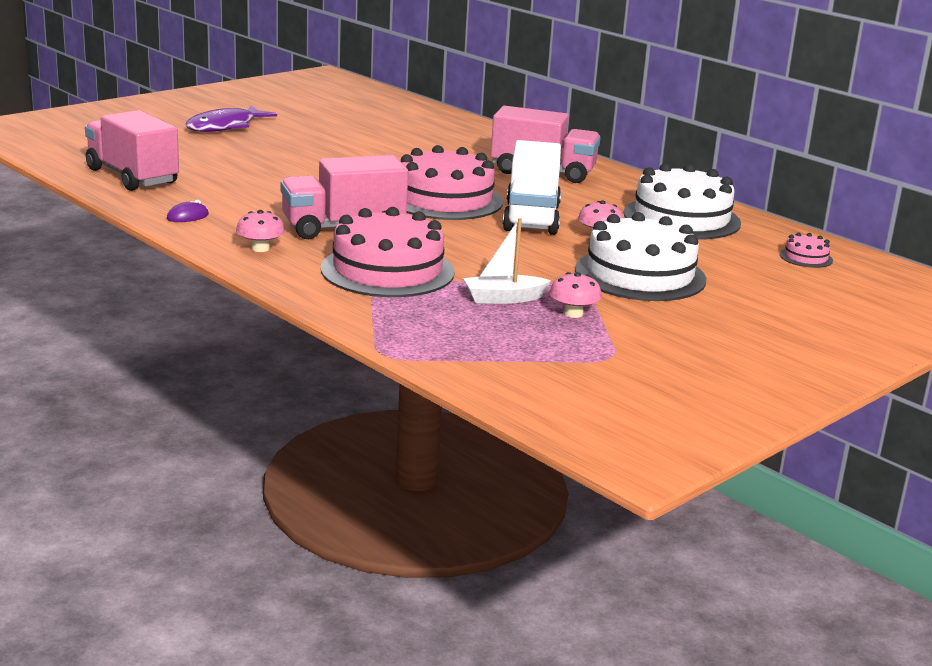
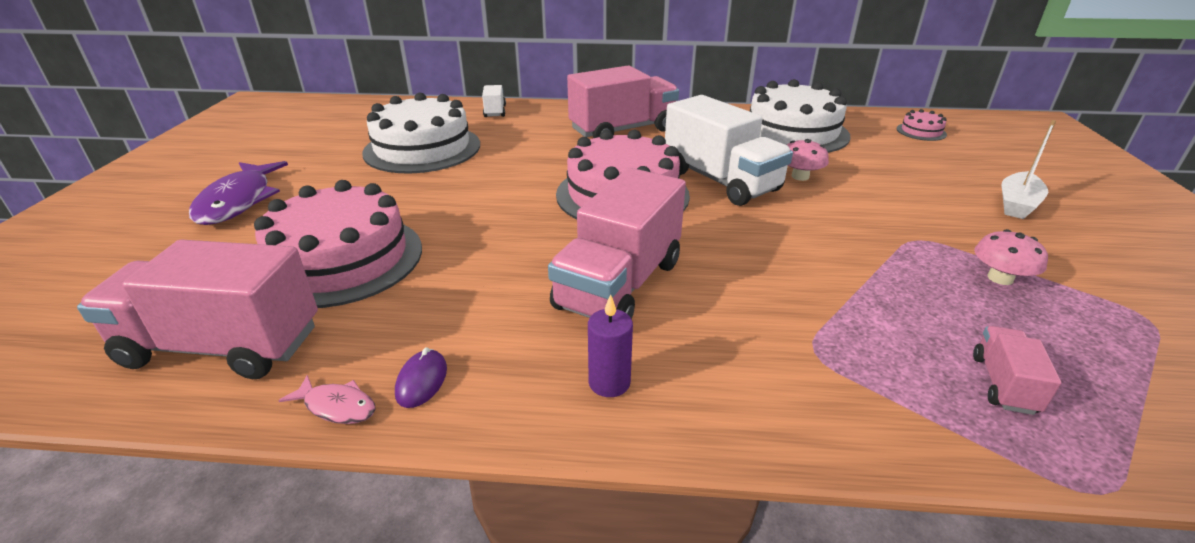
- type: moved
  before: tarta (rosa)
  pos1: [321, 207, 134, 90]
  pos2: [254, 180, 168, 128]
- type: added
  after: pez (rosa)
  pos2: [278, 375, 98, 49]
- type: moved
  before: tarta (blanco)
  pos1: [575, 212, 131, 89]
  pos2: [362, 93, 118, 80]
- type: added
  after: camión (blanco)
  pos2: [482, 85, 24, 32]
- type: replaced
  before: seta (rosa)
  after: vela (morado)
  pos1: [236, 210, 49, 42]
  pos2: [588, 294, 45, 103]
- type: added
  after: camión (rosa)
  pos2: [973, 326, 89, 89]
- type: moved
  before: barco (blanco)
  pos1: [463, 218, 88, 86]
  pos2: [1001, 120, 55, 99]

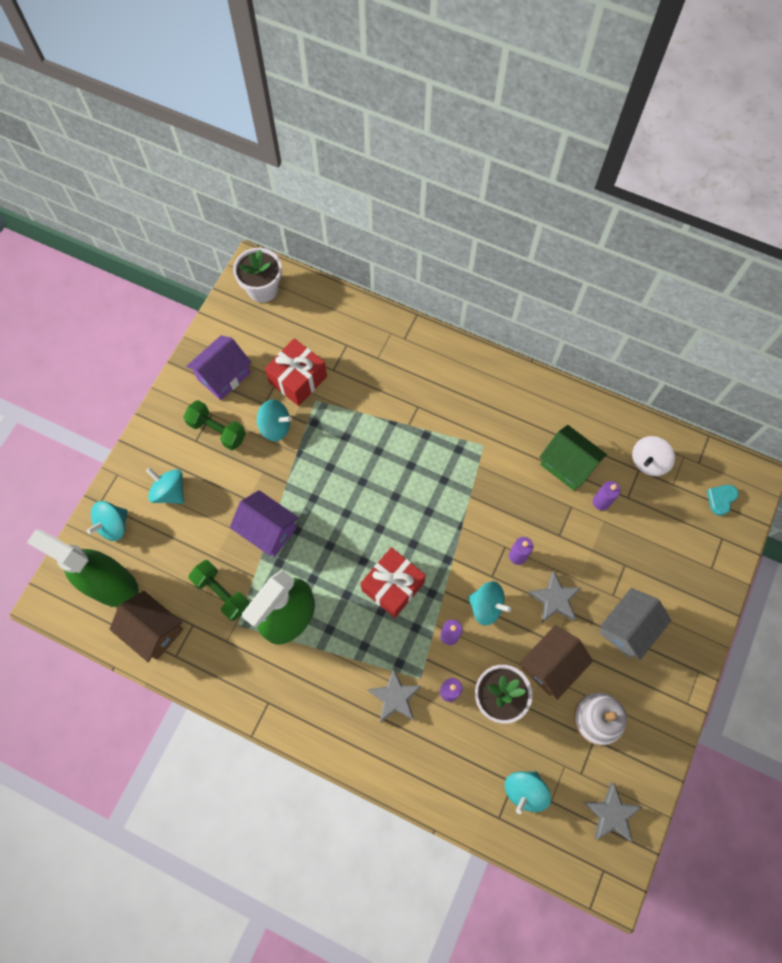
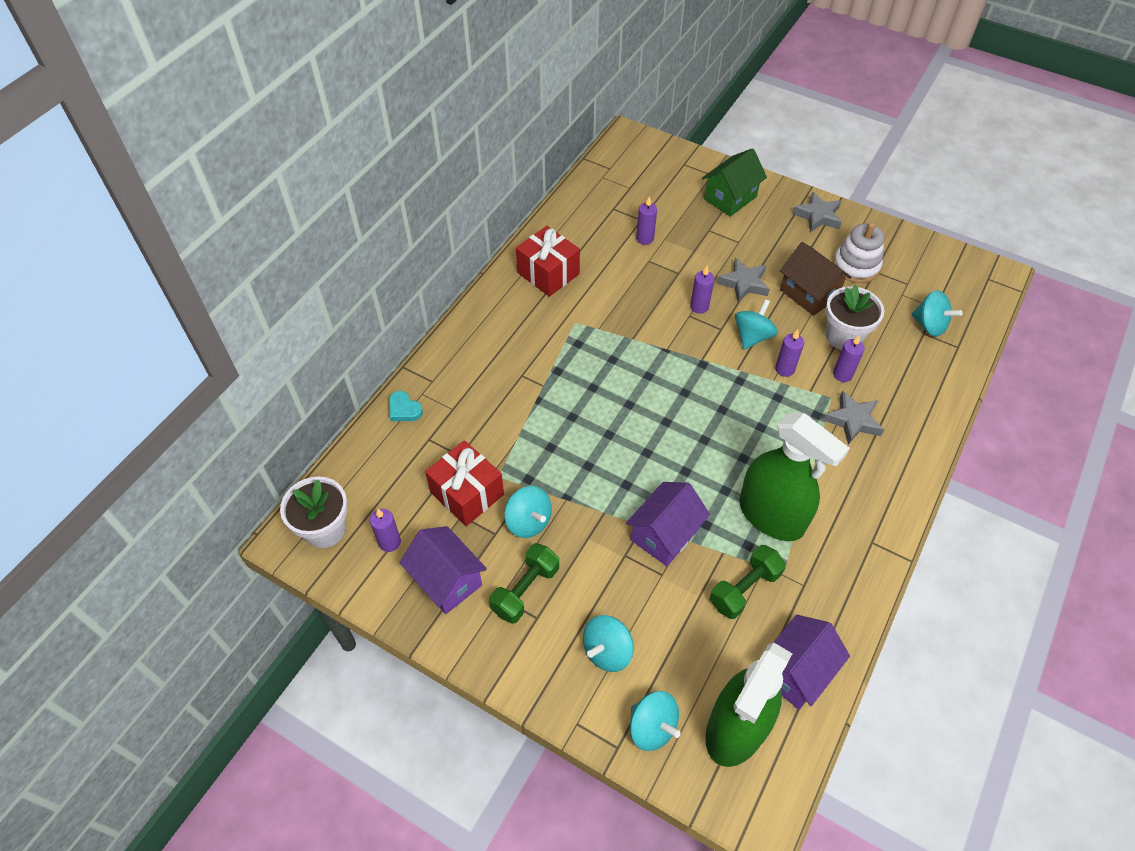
- type: added
  after: vela (morado)
  pos2: [370, 509, 31, 43]
- type: moved
  before: corazón (turquesa)
  pos1: [707, 485, 32, 31]
  pos2: [389, 391, 34, 30]
- type: turned
  before: peonza (turquesa)
  pos1: [257, 399, 35, 42]
  pos2: [504, 486, 48, 52]
  turn: 120
- type: moved
  before: regalo (rojo)
  pos1: [361, 547, 65, 71]
  pos2: [516, 226, 64, 71]
- type: moved
  before: casa (verde)
  pos1: [540, 425, 67, 66]
  pos2: [702, 148, 65, 69]
- type: recoloured
  before: casa (marrón)
  after: casa (morado)
  pos1: [109, 591, 74, 71]
  pos2: [773, 615, 77, 95]
- type: moved
  before: estrella (gris)
  pos1: [583, 783, 59, 59]
  pos2: [792, 192, 50, 40]
- type: removed
  before: casa (gris)
  pos1: [599, 588, 72, 72]
- type: removed
  before: peonza (blanco)
  pos1: [632, 436, 43, 40]

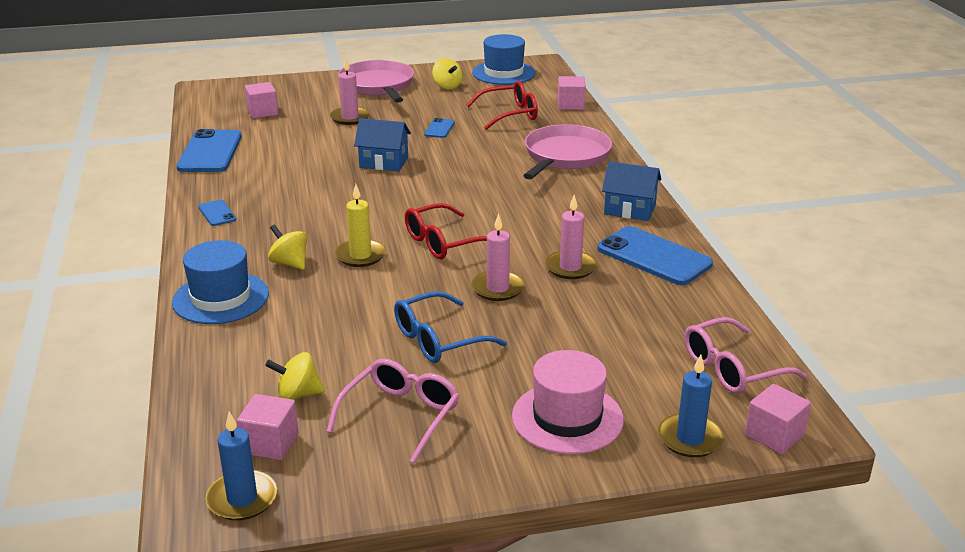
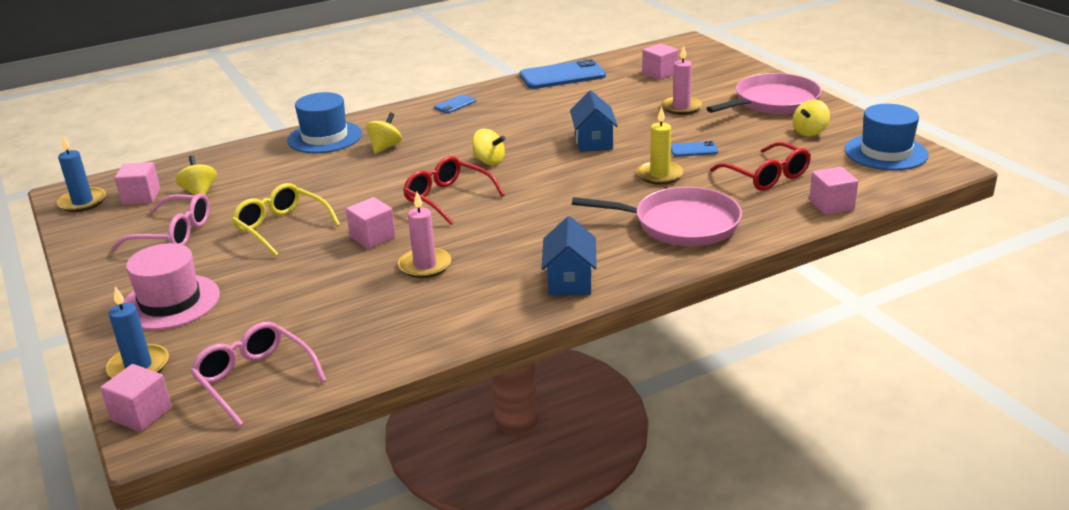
- type: recoloured
  before: gafas (azul)
  after: gafas (amarillo)
  pos1: [394, 291, 113, 72]
  pos2: [231, 183, 109, 74]
- type: replaced
  before: vela (rosa)
  after: cubo (rosa)
  pos1: [471, 214, 54, 87]
  pos2: [346, 197, 50, 52]
- type: added
  after: peonza (amarillo)
  pos2: [472, 128, 33, 37]
- type: moved
  before: vela (amarillo)
  pos1: [335, 184, 51, 83]
  pos2: [637, 106, 47, 79]
- type: removed
  before: móvil (azul)
  pos1: [597, 226, 116, 59]

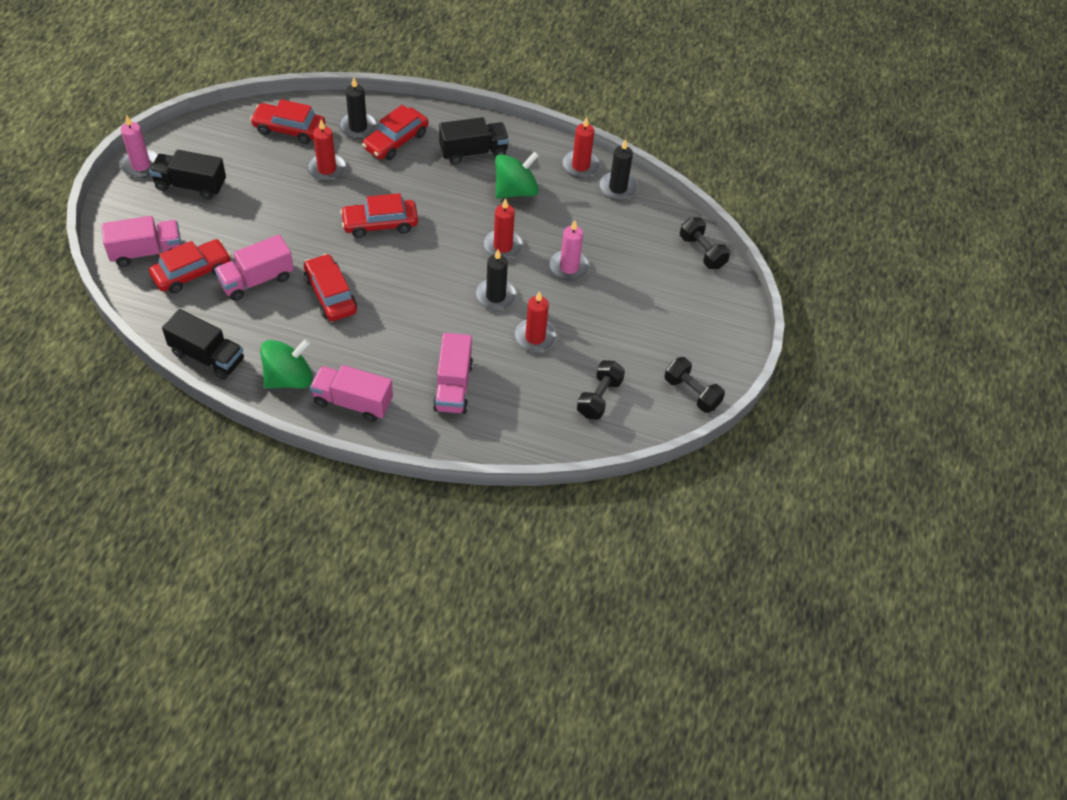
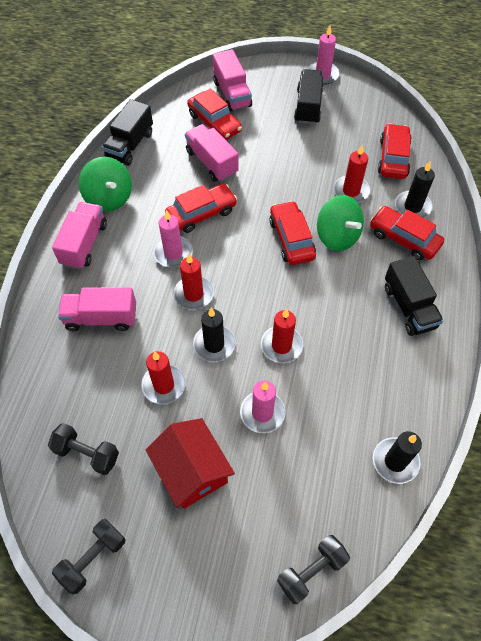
- type: added
  after: casa (rojo)
  pos2: [146, 418, 89, 91]
- type: added
  after: vela (rosa)
  pos2: [153, 210, 40, 57]
- type: moved
  before: vela (rojo)
  pos1: [562, 117, 38, 61]
  pos2: [173, 254, 41, 56]
- type: moved
  before: peonza (verde)
  pos1: [495, 151, 44, 47]
  pos2: [317, 195, 47, 56]

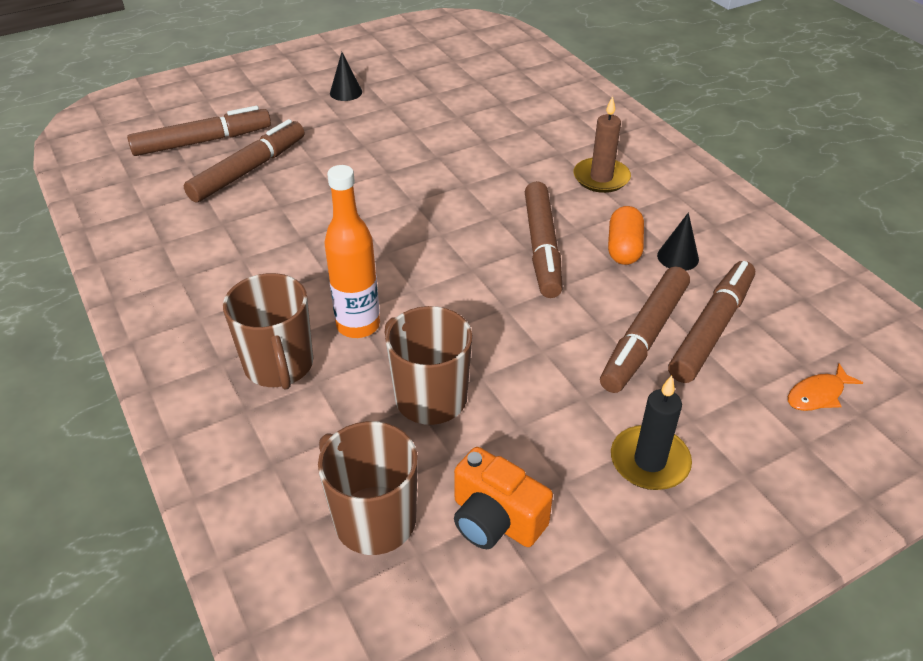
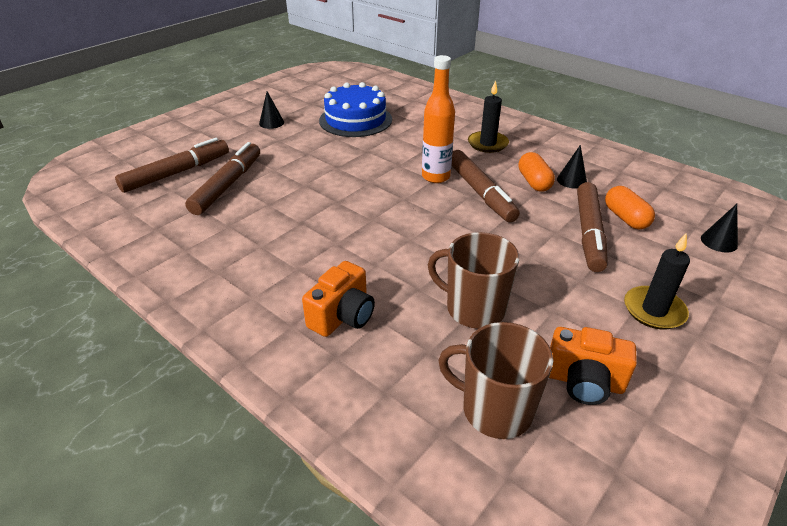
- type: replaced
  before: taza (marrón)
  after: cámara (naranja)
  pos1: [223, 273, 90, 117]
  pos2: [302, 261, 73, 76]
- type: added
  after: tarta (azul)
  pos2: [319, 82, 73, 55]
- type: moved
  before: botella (naranja)
  pos1: [324, 165, 56, 173]
  pos2: [422, 55, 33, 128]
- type: recoloured
  before: vela (marrón)
  after: vela (negro)
  pos1: [574, 96, 57, 97]
  pos2: [468, 80, 41, 73]
- type: replaced
  before: rotulador (marrón)
  after: cápsula (naranja)
  pos1: [668, 261, 87, 122]
  pos2: [605, 186, 50, 43]
- type: replaced
  before: pez (naranja)
  after: cono (negro)
  pos1: [788, 363, 75, 48]
  pos2: [701, 204, 37, 49]

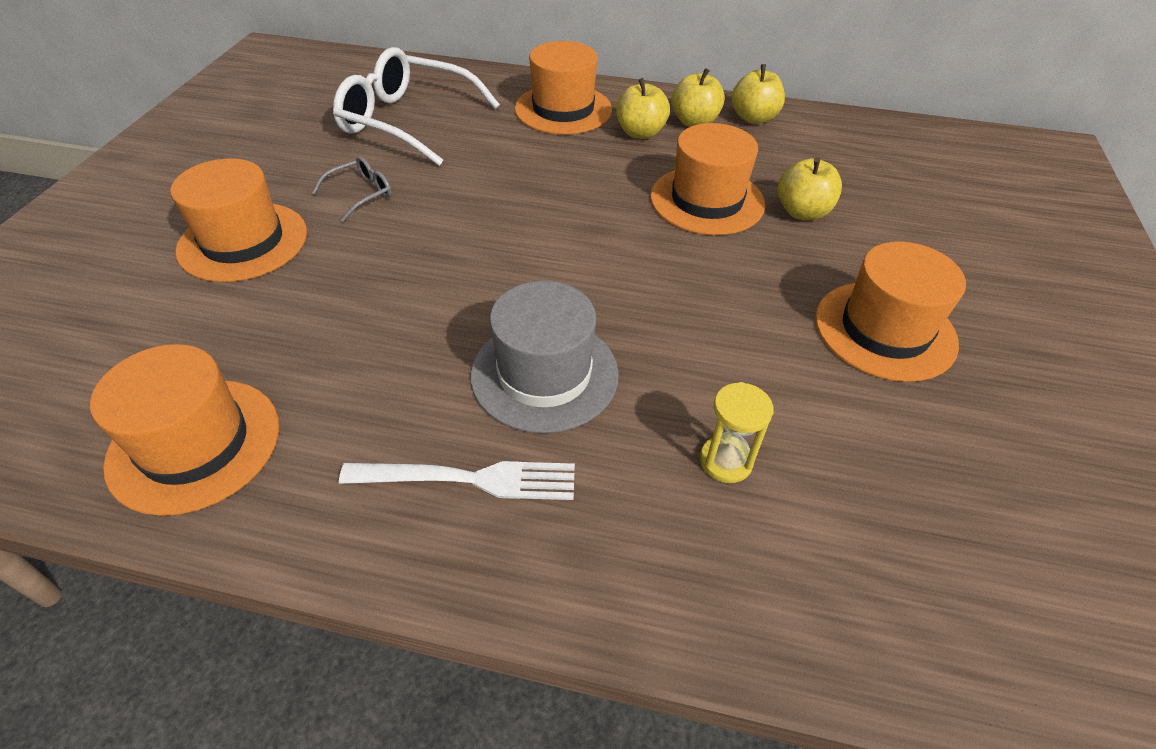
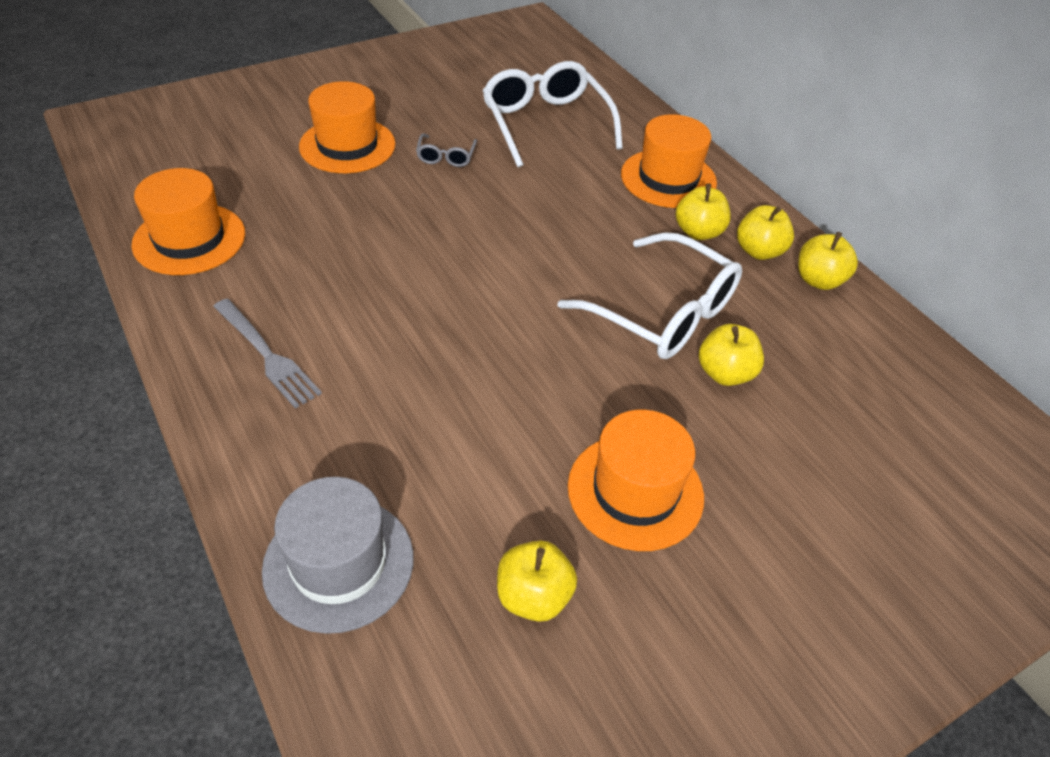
- type: recoloured
  before: tenedor (blanco)
  after: tenedor (gris)
  pos1: [339, 461, 236, 39]
  pos2: [213, 299, 109, 110]
- type: moved
  before: sombrero (gris)
  pos1: [470, 281, 149, 152]
  pos2: [262, 477, 151, 157]
- type: turned
  before: gafas (gris)
  pos1: [312, 156, 80, 66]
  pos2: [416, 133, 61, 34]
  turn: 90
- type: added
  after: manzana (amarillo)
  pos2: [497, 540, 80, 82]
- type: replaced
  before: sombrero (naranja)
  after: gafas (blanco)
  pos1: [650, 123, 115, 112]
  pos2: [558, 232, 184, 127]
- type: removed
  before: reloj de arena (amarillo)
  pos1: [700, 382, 73, 101]

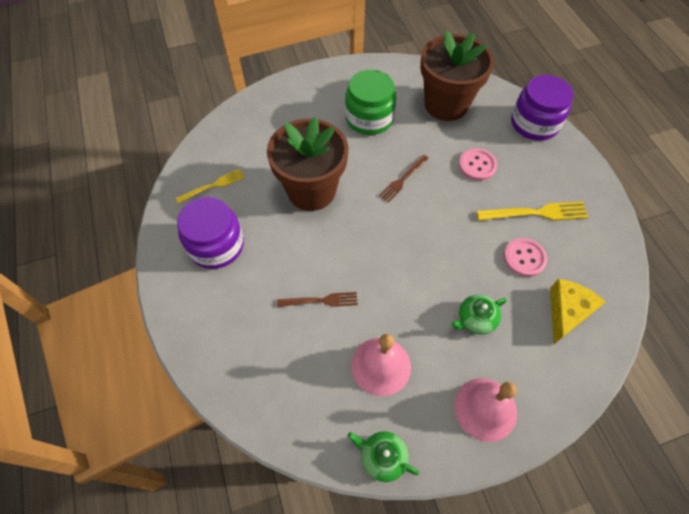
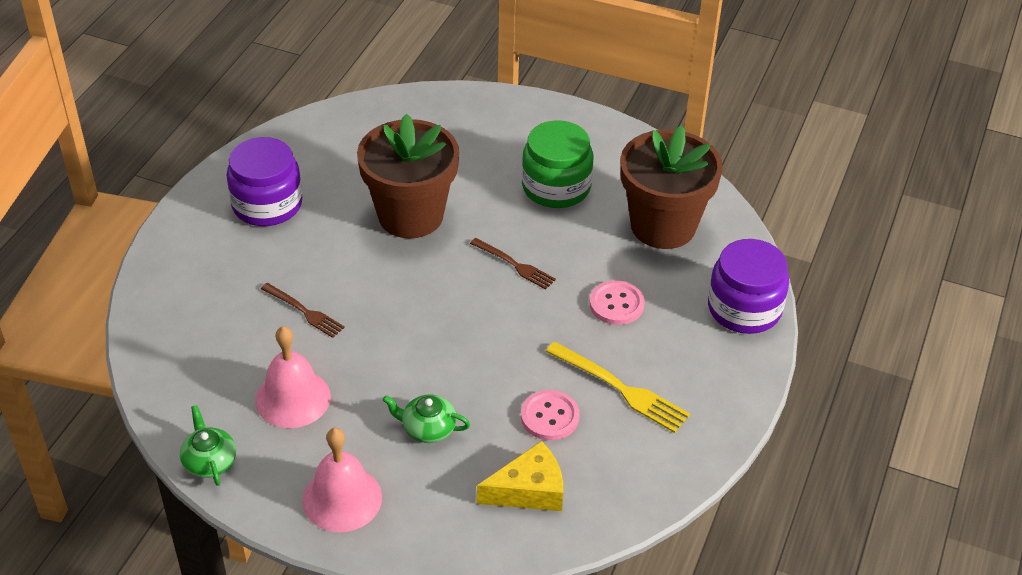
- type: turned
  before: tenedor (marrón)
  pos1: [379, 155, 50, 47]
  pos2: [470, 238, 86, 52]
  turn: -135
- type: removed
  before: tenedor (amarillo)
  pos1: [176, 169, 69, 35]

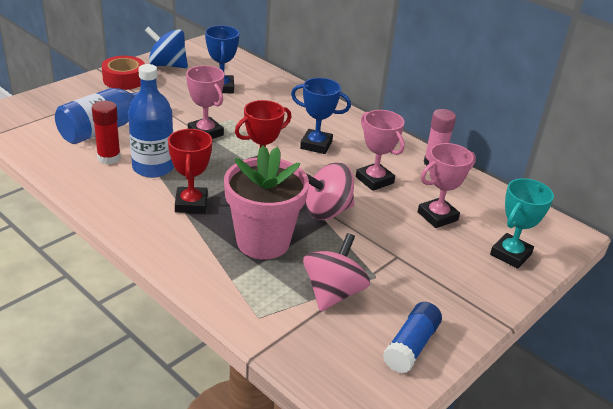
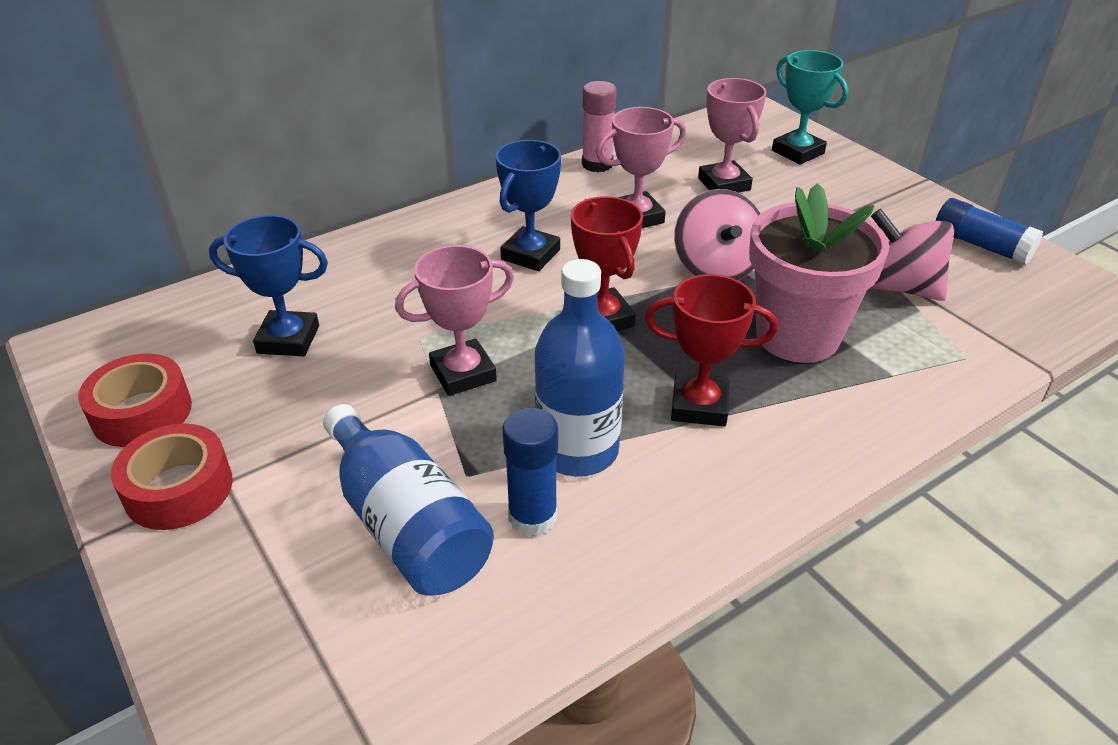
- type: replaced
  before: peonza (azul)
  after: cinta adhesiva (rojo)
  pos1: [145, 26, 43, 42]
  pos2: [78, 354, 114, 93]
- type: recoloured
  before: barra de pegamento (rojo)
  after: barra de pegamento (azul)
  pos1: [92, 101, 29, 63]
  pos2: [502, 407, 56, 129]

